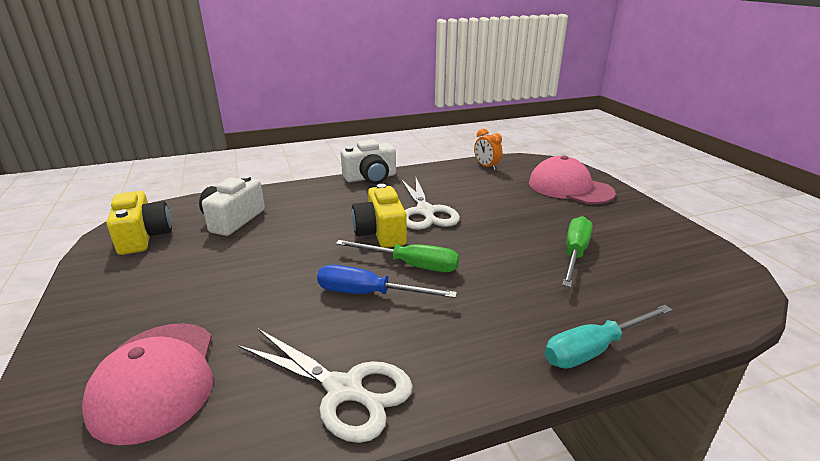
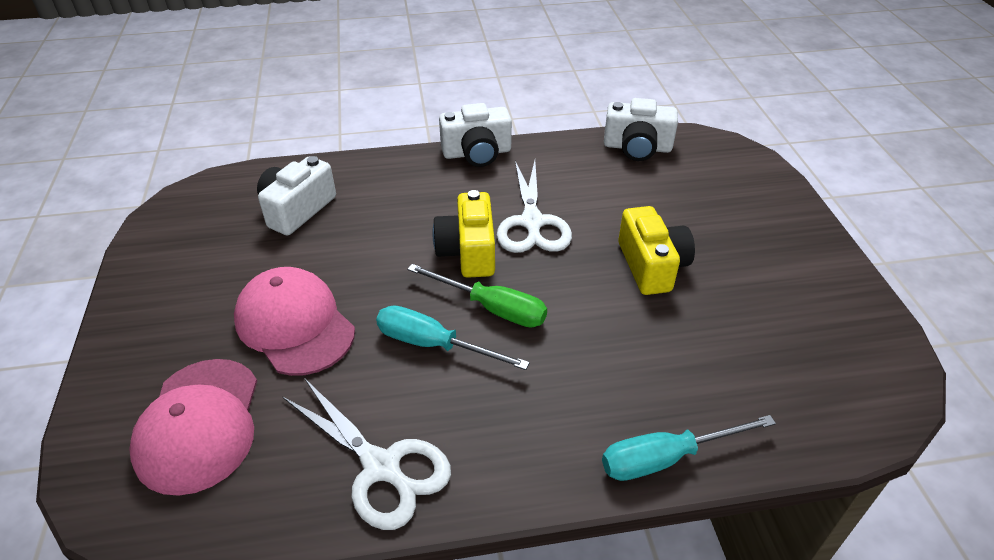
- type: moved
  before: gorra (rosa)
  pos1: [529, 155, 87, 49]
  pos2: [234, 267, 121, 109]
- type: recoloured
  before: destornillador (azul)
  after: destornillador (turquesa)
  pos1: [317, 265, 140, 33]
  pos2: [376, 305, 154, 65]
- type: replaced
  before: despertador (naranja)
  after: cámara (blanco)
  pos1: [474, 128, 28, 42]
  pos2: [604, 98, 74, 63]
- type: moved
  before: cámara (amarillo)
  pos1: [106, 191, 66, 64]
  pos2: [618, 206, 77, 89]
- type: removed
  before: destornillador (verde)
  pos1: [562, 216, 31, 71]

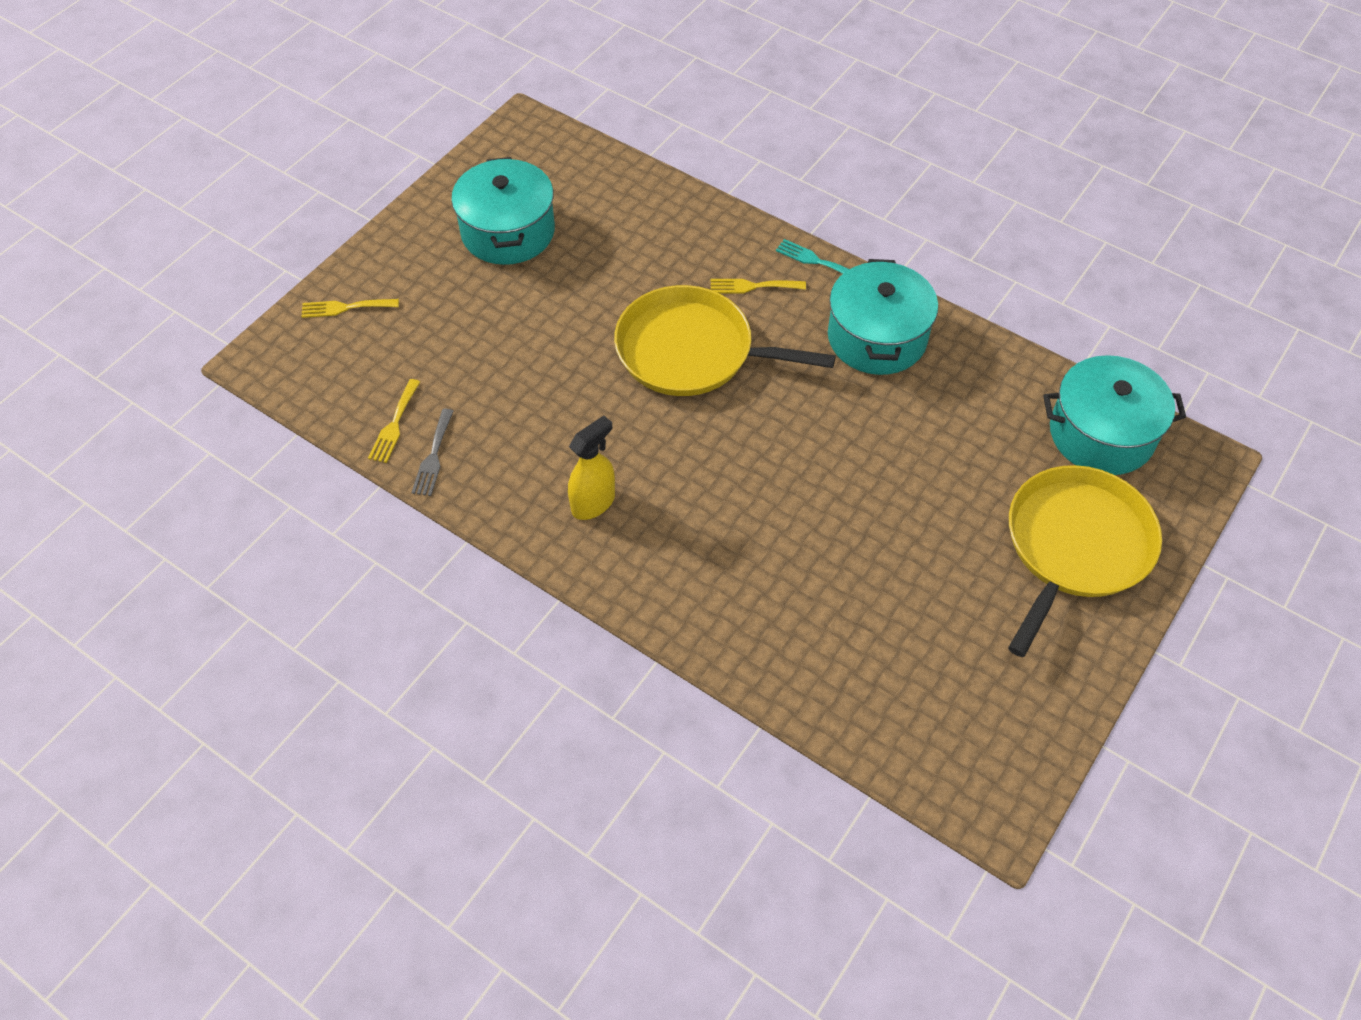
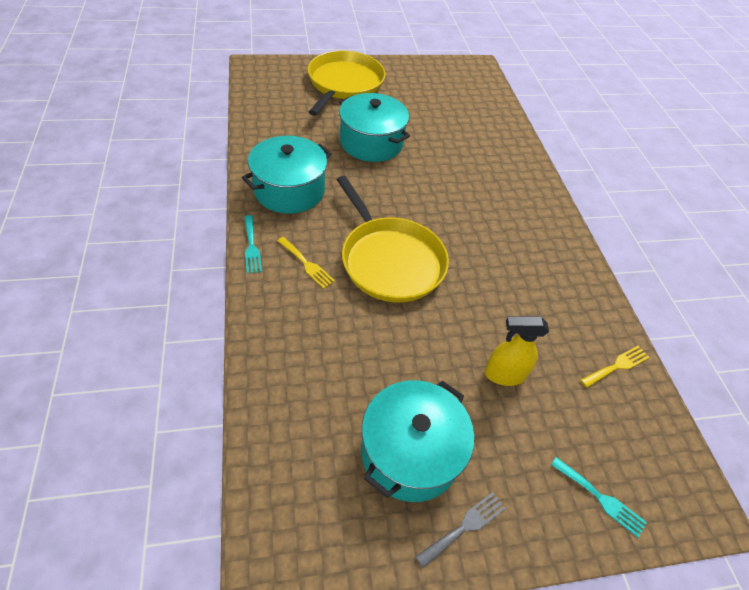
- type: turned
  before: sartén (amarillo)
  pos1: [1008, 465, 154, 192]
  pos2: [308, 51, 78, 65]
  turn: 120
- type: moved
  before: olla (turquesa)
  pos1: [1043, 355, 143, 120]
  pos2: [339, 93, 71, 69]
- type: moved
  before: tenedor (gris)
  pos1: [411, 409, 43, 87]
  pos2: [415, 492, 91, 76]
- type: moved
  before: pulverizador (amarillo)
  pos1: [568, 415, 47, 105]
  pos2: [485, 316, 64, 70]
- type: recoloured
  before: tenedor (amarillo)
  after: tenedor (turquesa)
  pos1: [301, 299, 98, 19]
  pos2: [551, 457, 96, 81]

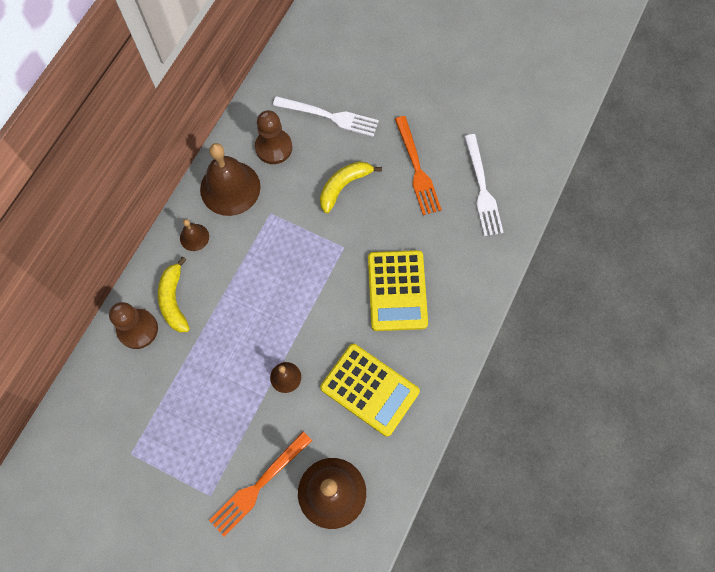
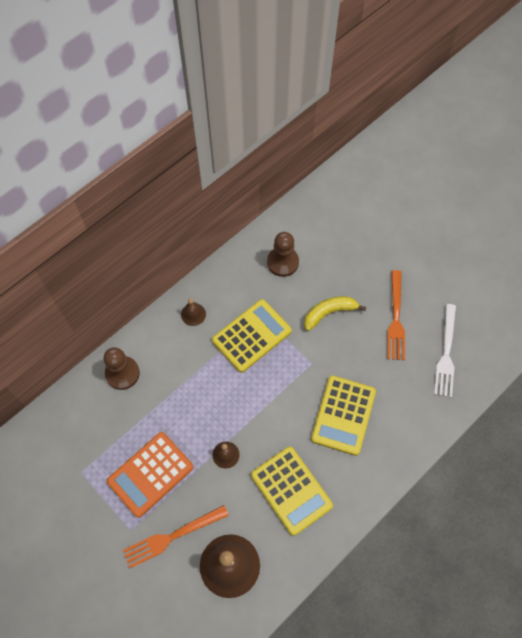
- type: added
  after: calculadora (naranja)
  pos2: [107, 432, 86, 86]
- type: added
  after: calculadora (amarillo)
  pos2: [212, 299, 80, 74]
- type: removed
  before: plátano (amarillo)
  pos1: [158, 257, 32, 75]
- type: removed
  before: campana (marrón)
  pos1: [200, 143, 61, 73]
- type: removed
  before: tenedor (blanco)
  pos1: [273, 96, 106, 41]

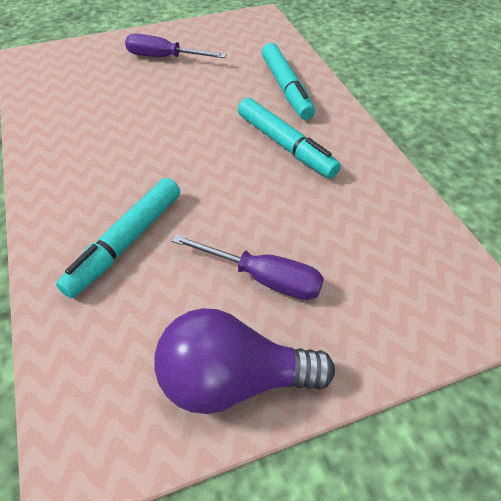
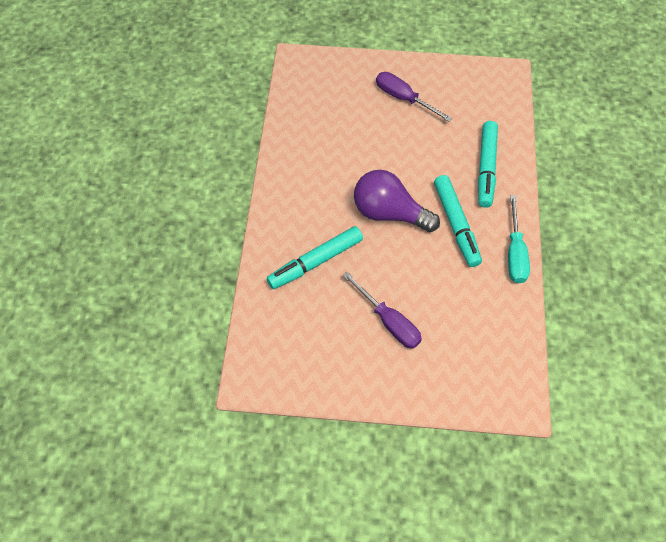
- type: moved
  before: bombilla (morado)
  pos1: [154, 308, 181, 106]
  pos2: [354, 170, 86, 62]
- type: added
  after: destornillador (turquesa)
  pos2: [508, 195, 22, 88]

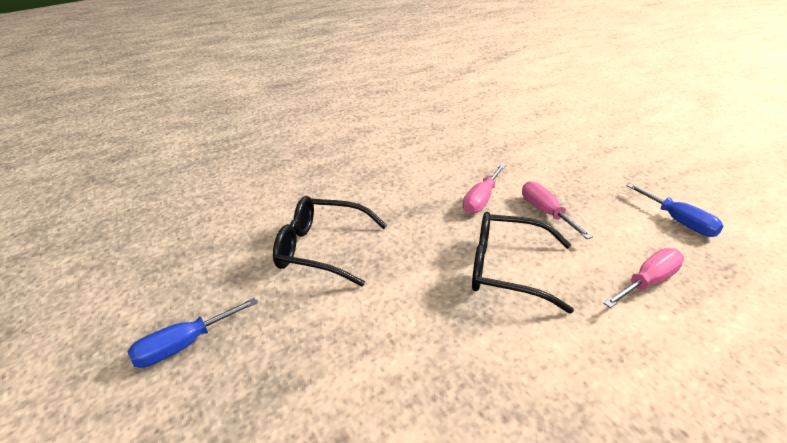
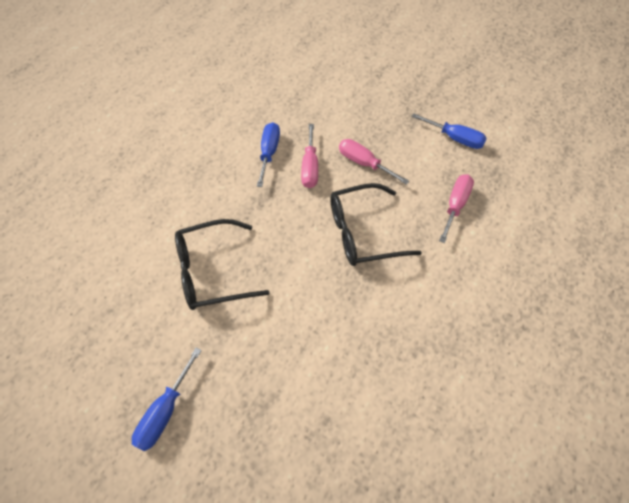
- type: added
  after: destornillador (azul)
  pos2: [257, 122, 23, 65]

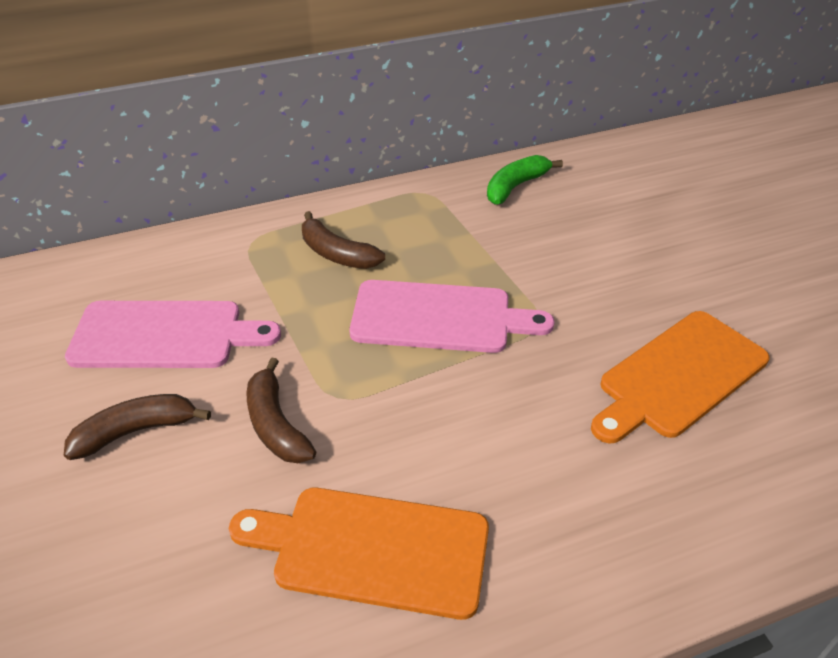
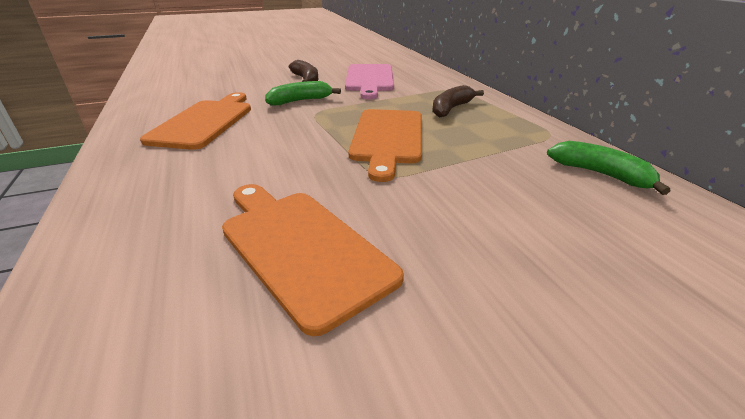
- type: recoloured
  before: plátano (marrón)
  after: plátano (verde)
  pos1: [247, 357, 69, 106]
  pos2: [265, 81, 76, 24]
- type: recoloured
  before: tabla de cortar (rosa)
  after: tabla de cortar (naranja)
  pos1: [349, 280, 206, 73]
  pos2: [348, 109, 74, 73]

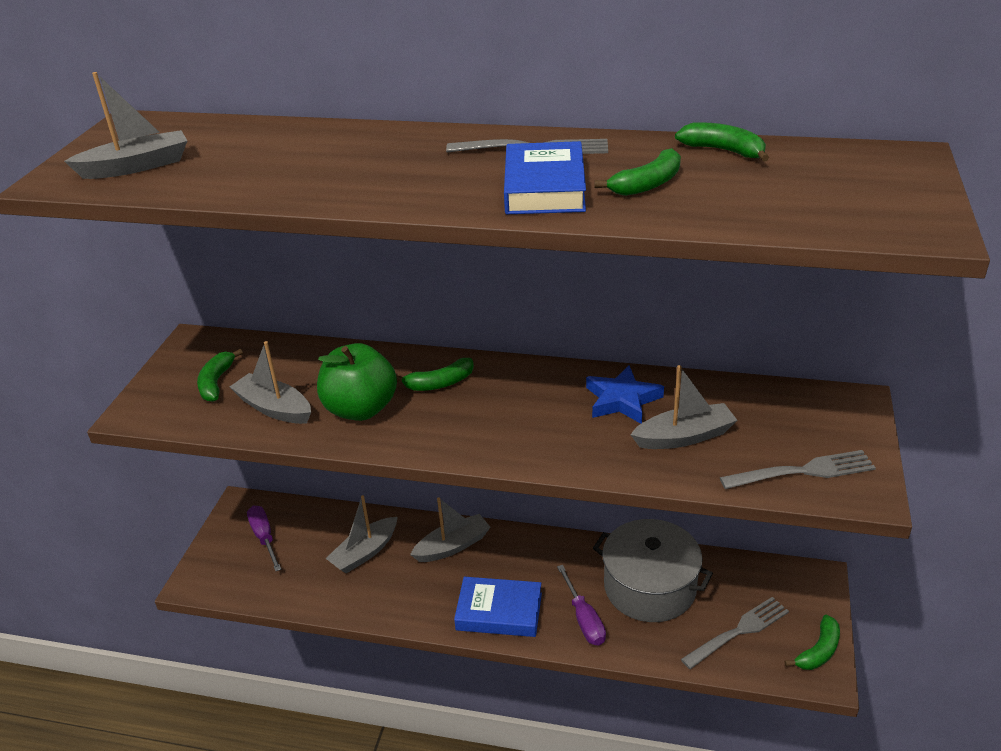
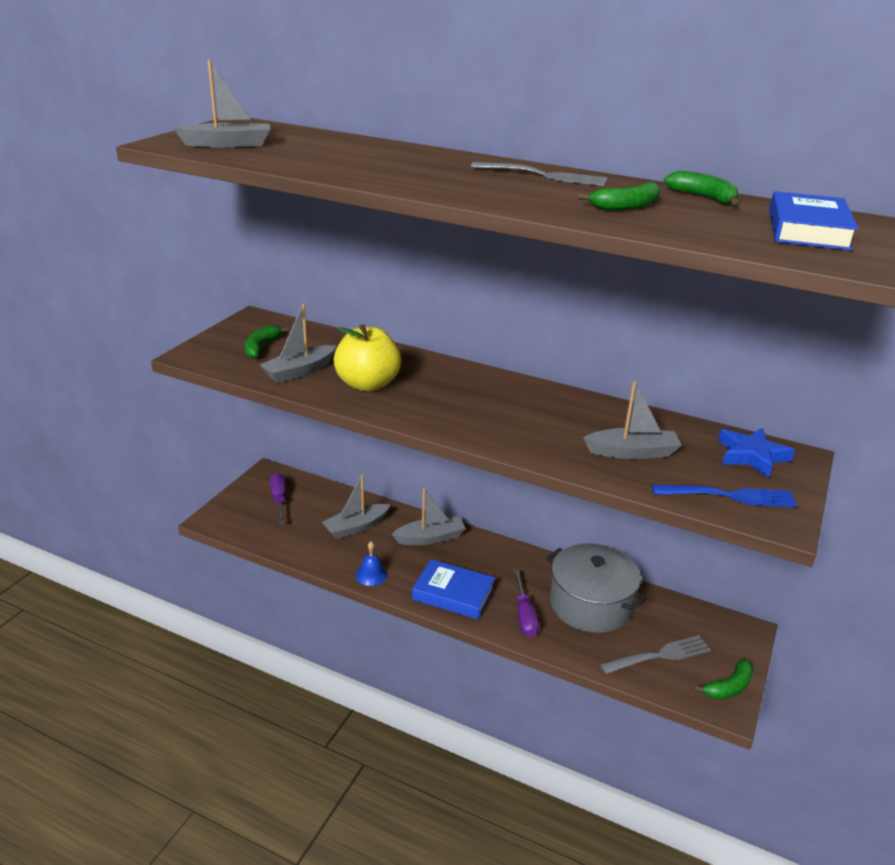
- type: turned
  before: barco (gris)
  pos1: [230, 341, 81, 83]
  pos2: [260, 303, 76, 80]
  turn: -90
- type: recoloured
  before: manzana (verde)
  after: manzana (amarillo)
  pos1: [317, 343, 80, 78]
  pos2: [333, 324, 68, 68]
- type: added
  after: campana (azul)
  pos2: [356, 542, 31, 44]
- type: recoloured
  before: tenedor (gris)
  after: tenedor (azul)
  pos1: [720, 450, 156, 39]
  pos2: [652, 485, 146, 22]
- type: moved
  before: estrella (azul)
  pos1: [586, 365, 78, 59]
  pos2: [718, 428, 77, 50]
- type: moved
  before: libro (azul)
  pos1: [504, 141, 82, 73]
  pos2: [769, 191, 89, 59]
- type: removed
  before: plátano (verde)
  pos1: [396, 358, 78, 33]

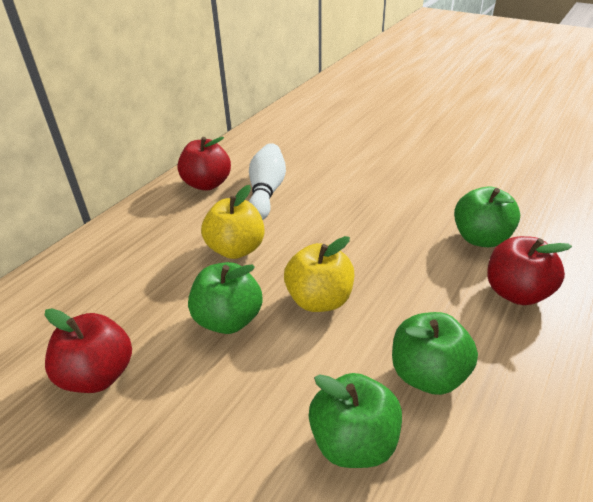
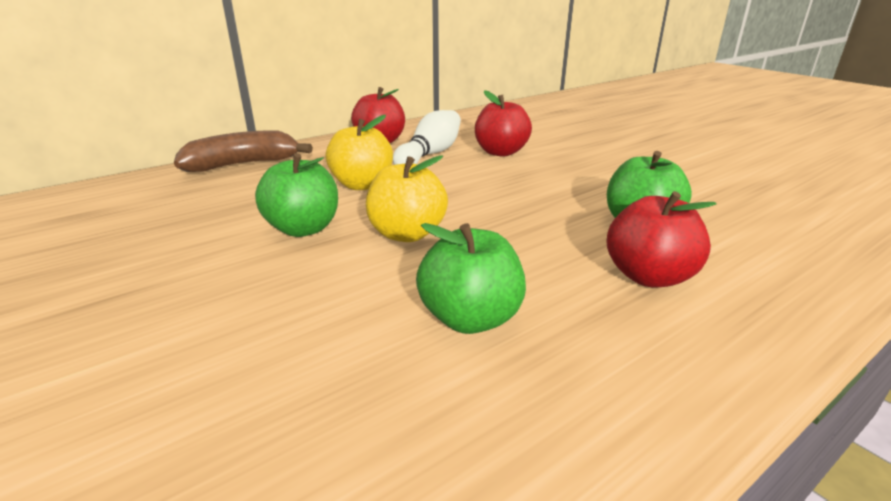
- type: added
  after: plátano (marrón)
  pos2: [174, 130, 139, 42]
- type: moved
  before: manzana (rojo)
  pos1: [45, 308, 87, 85]
  pos2: [475, 90, 57, 66]
- type: removed
  before: manzana (verde)
  pos1: [309, 373, 93, 95]

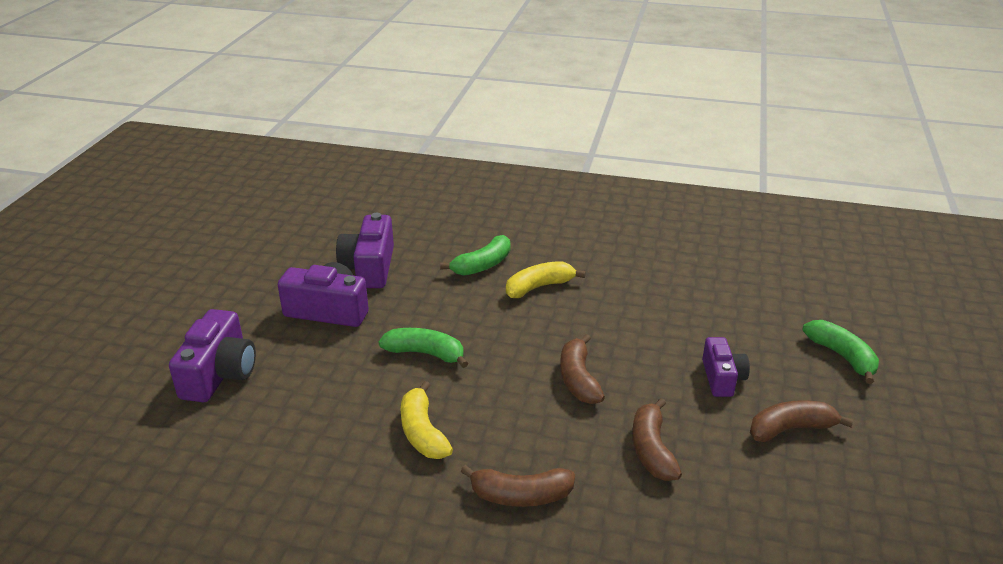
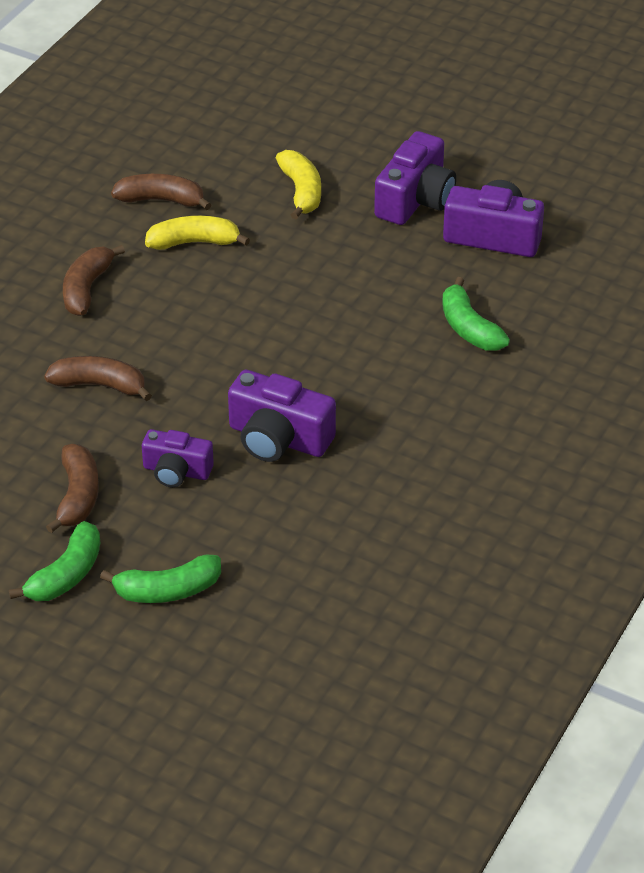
- type: moved
  before: plátano (verde)
  pos1: [379, 328, 89, 40]
  pos2: [9, 521, 91, 80]
- type: moved
  before: plátano (marrón)
  pos1: [560, 334, 45, 70]
  pos2: [111, 174, 100, 36]
- type: moved
  before: cámara (morado)
  pos1: [169, 309, 87, 93]
  pos2: [228, 370, 108, 92]
- type: moved
  before: plátano (amarillo)
  pos1: [506, 261, 80, 37]
  pos2: [276, 150, 45, 69]

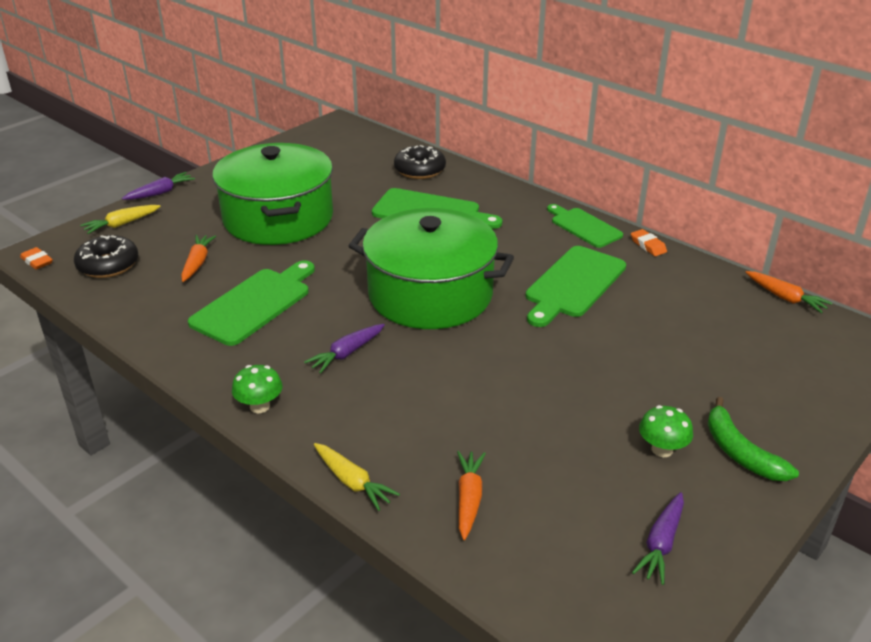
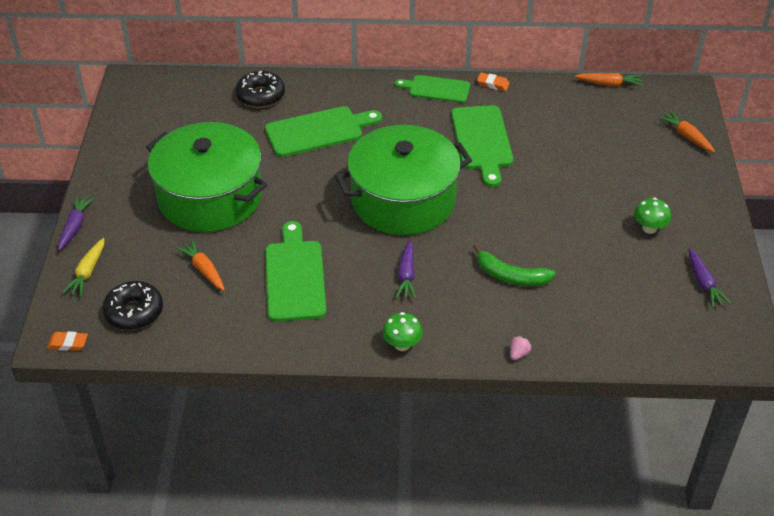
- type: moved
  before: plátano (verde)
  pos1: [708, 397, 91, 84]
  pos2: [473, 244, 83, 42]
- type: replaced
  before: zanahoria (amarillo)
  after: fresa (rosa)
  pos1: [314, 443, 86, 68]
  pos2: [510, 335, 22, 25]
- type: moved
  before: zanahoria (naranja)
  pos1: [457, 451, 29, 89]
  pos2: [658, 111, 57, 42]

